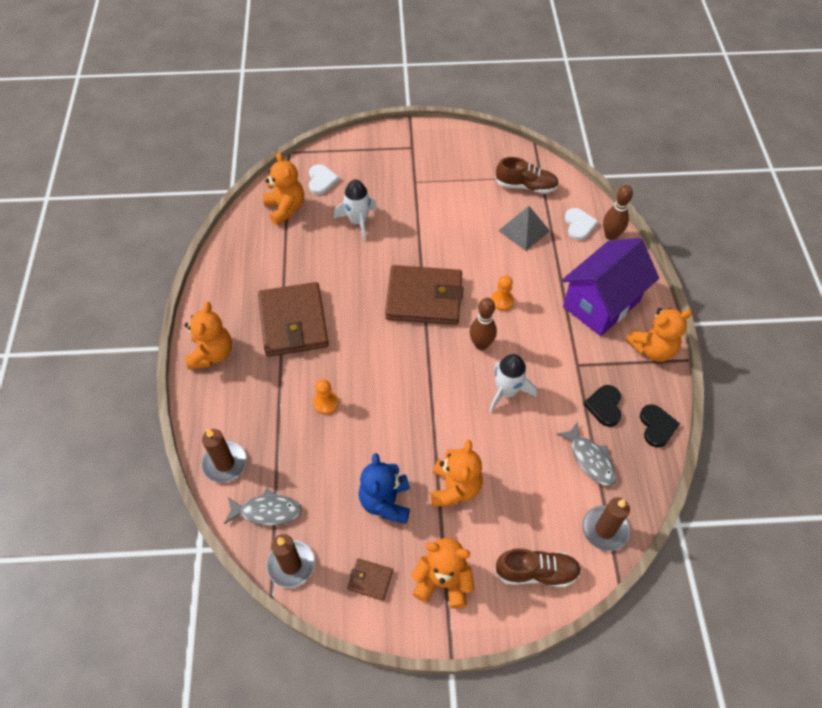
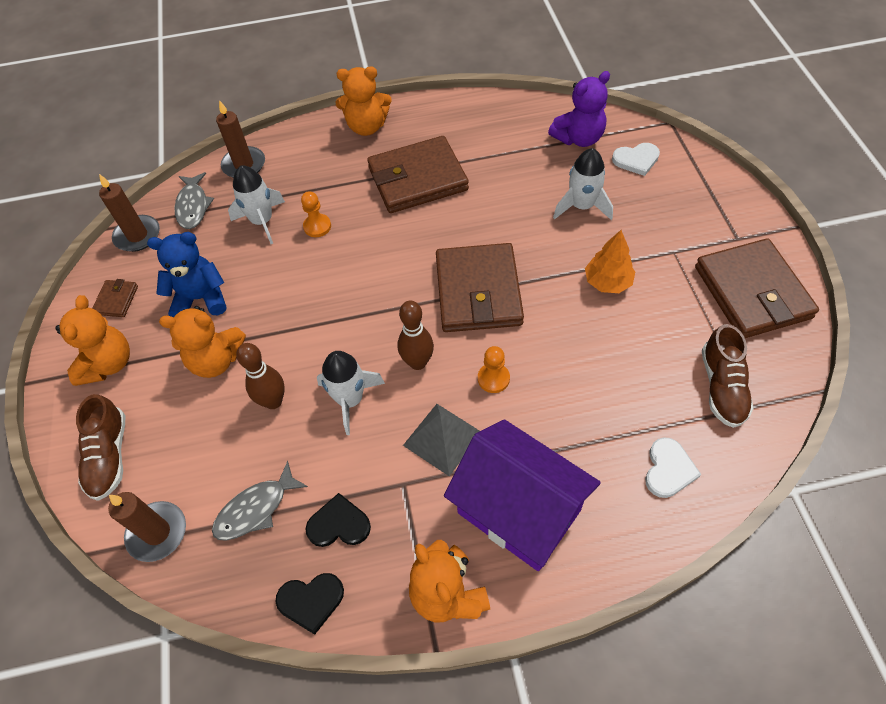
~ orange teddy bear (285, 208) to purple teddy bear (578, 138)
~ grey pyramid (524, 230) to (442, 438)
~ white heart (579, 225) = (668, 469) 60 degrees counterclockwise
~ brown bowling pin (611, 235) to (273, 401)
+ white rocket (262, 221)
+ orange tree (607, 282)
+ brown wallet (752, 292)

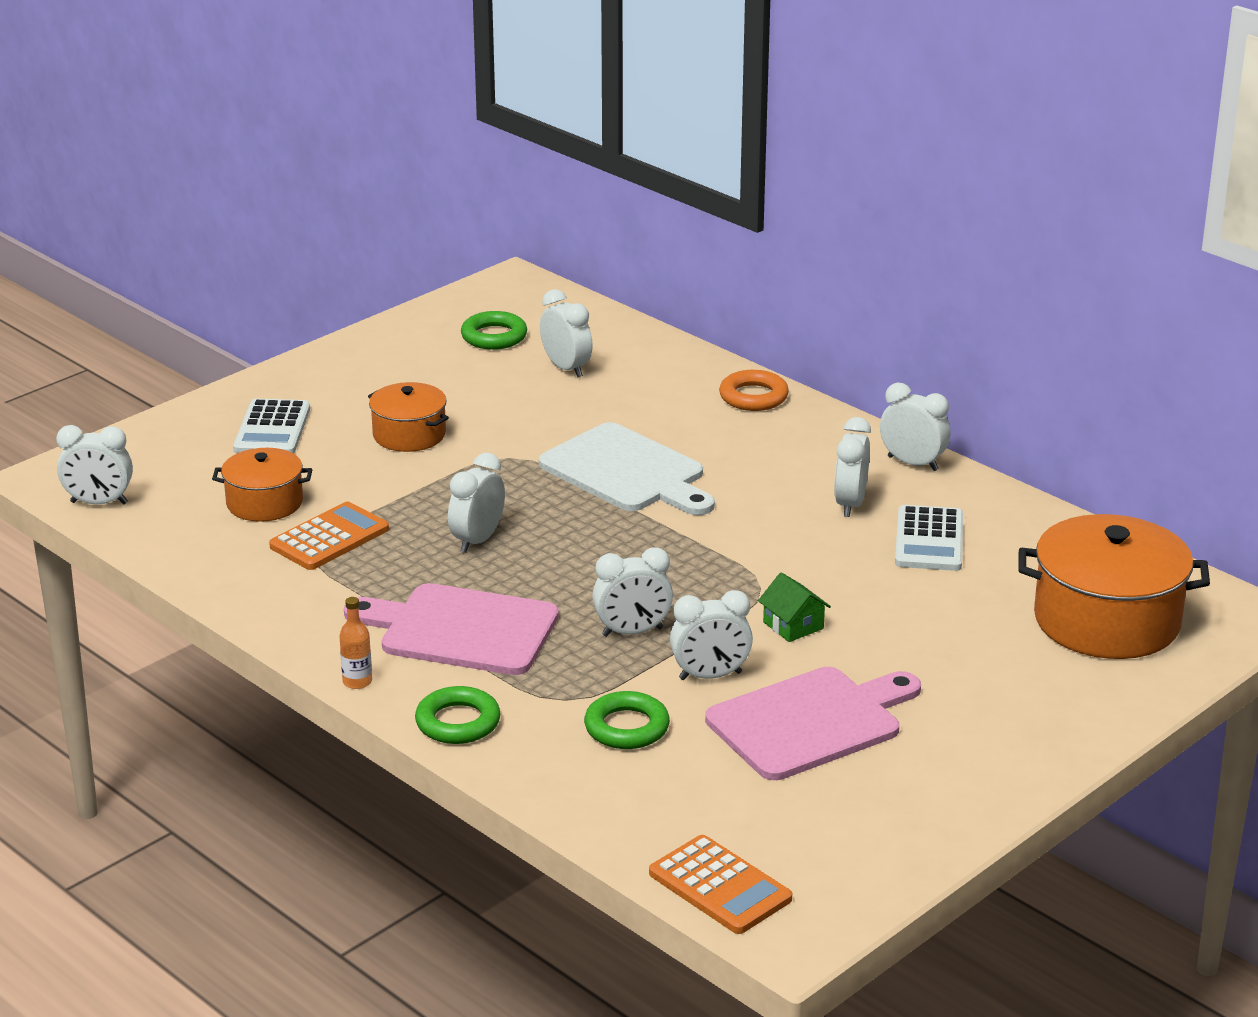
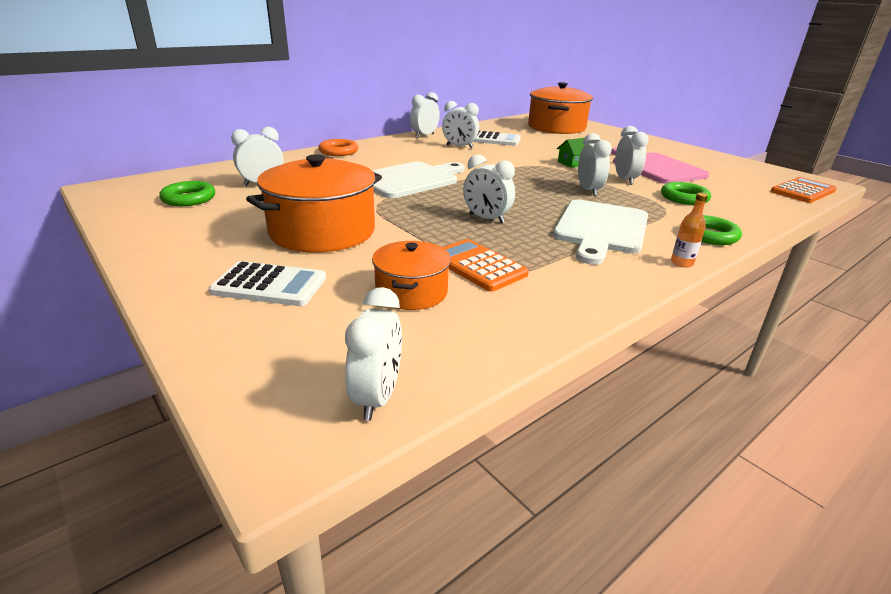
~ pink cutting board (461, 630) to white cutting board (601, 229)
~ orange pot (409, 435) = (322, 231) x1.77

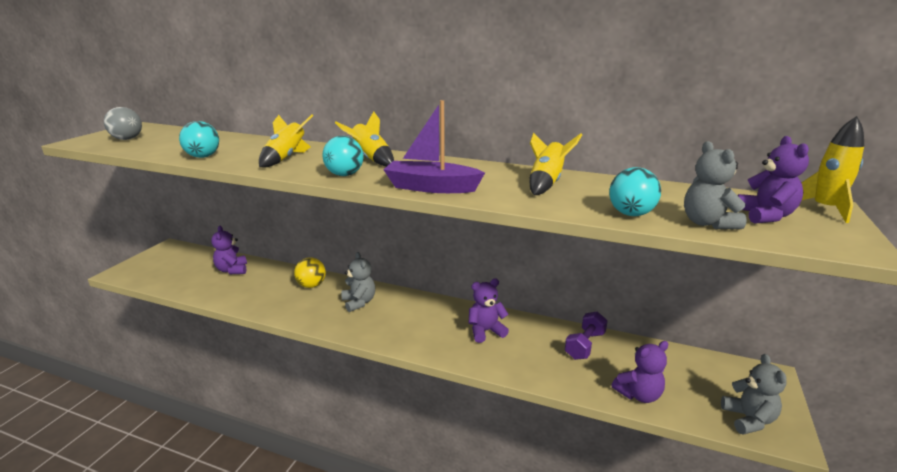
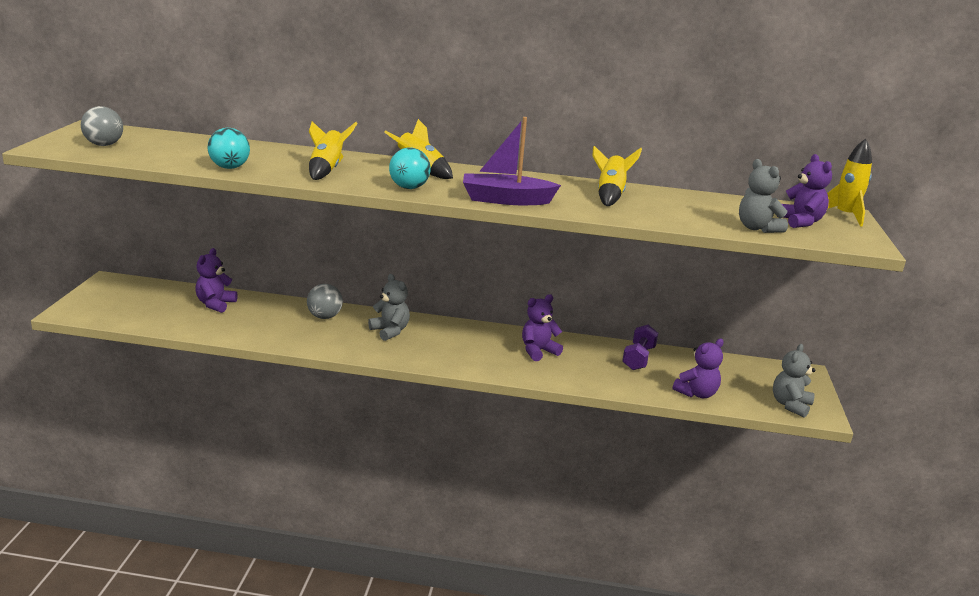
~ purple teddy bear (232, 270) = (215, 304) 45 degrees clockwise
~ yellow ball (311, 285) to grey ball (324, 317)
- turquoise ball (631, 214)
~ grey teddy bear (748, 419) = (790, 405) 135 degrees counterclockwise

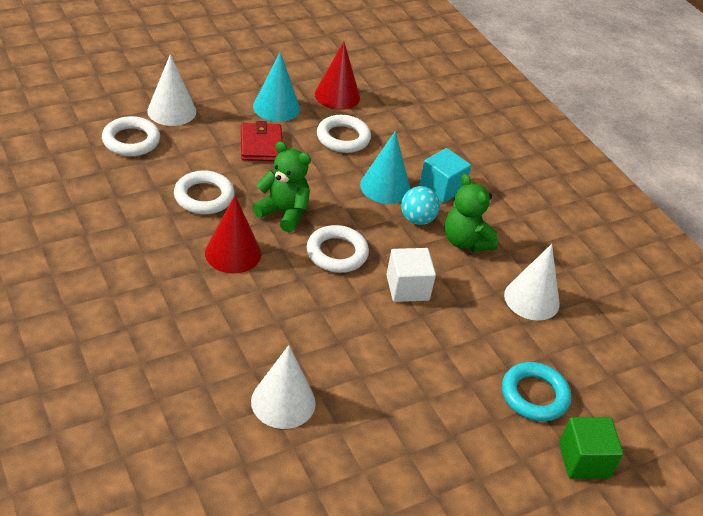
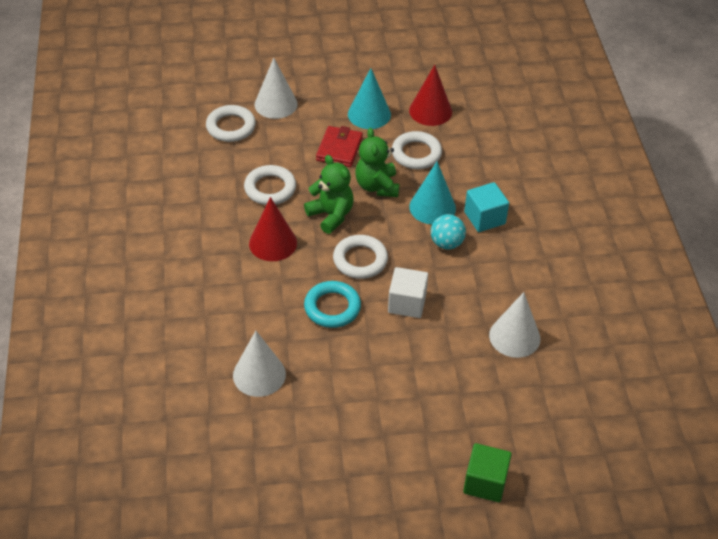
~ green teddy bear (465, 241) to (377, 186)
~ turquoise ring (534, 395) to (332, 307)

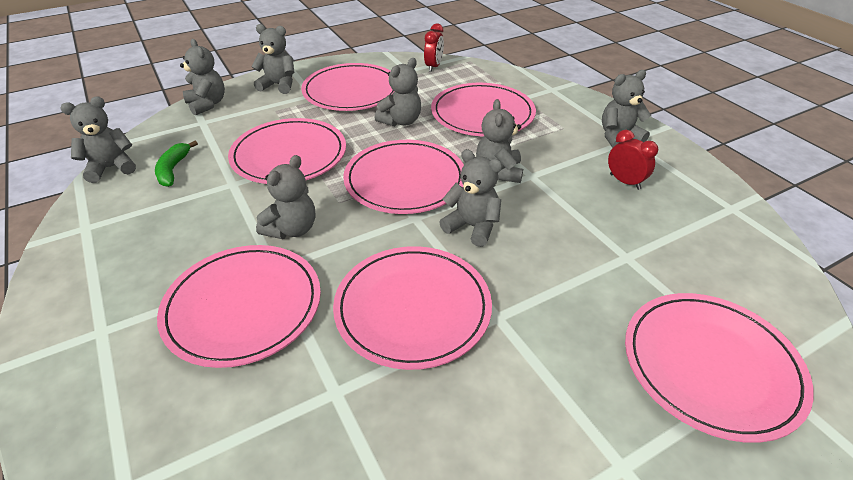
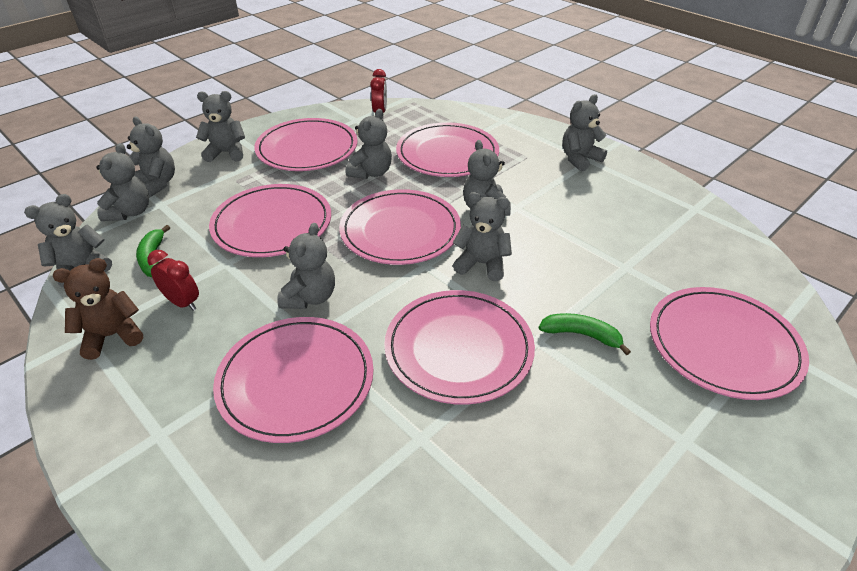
~ red clock (625, 182) to (182, 303)
+ brown teddy bear (112, 336)
+ grey teddy bear (130, 212)
+ green banana (582, 335)

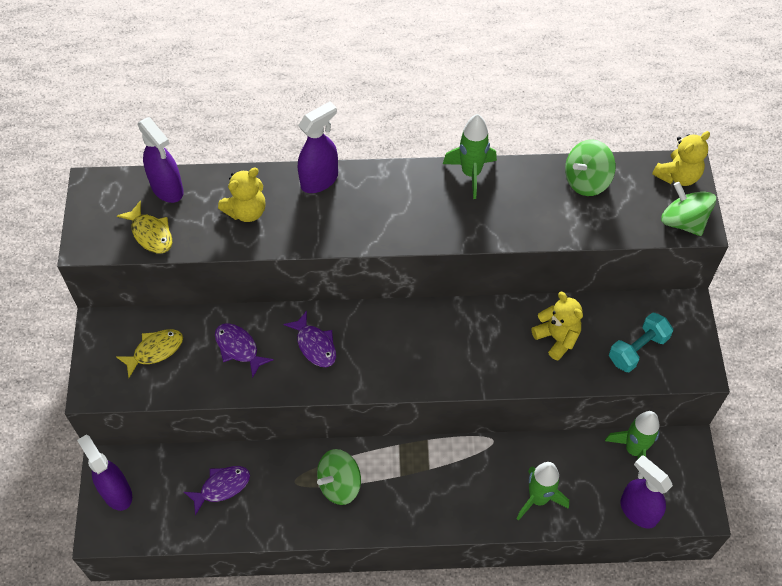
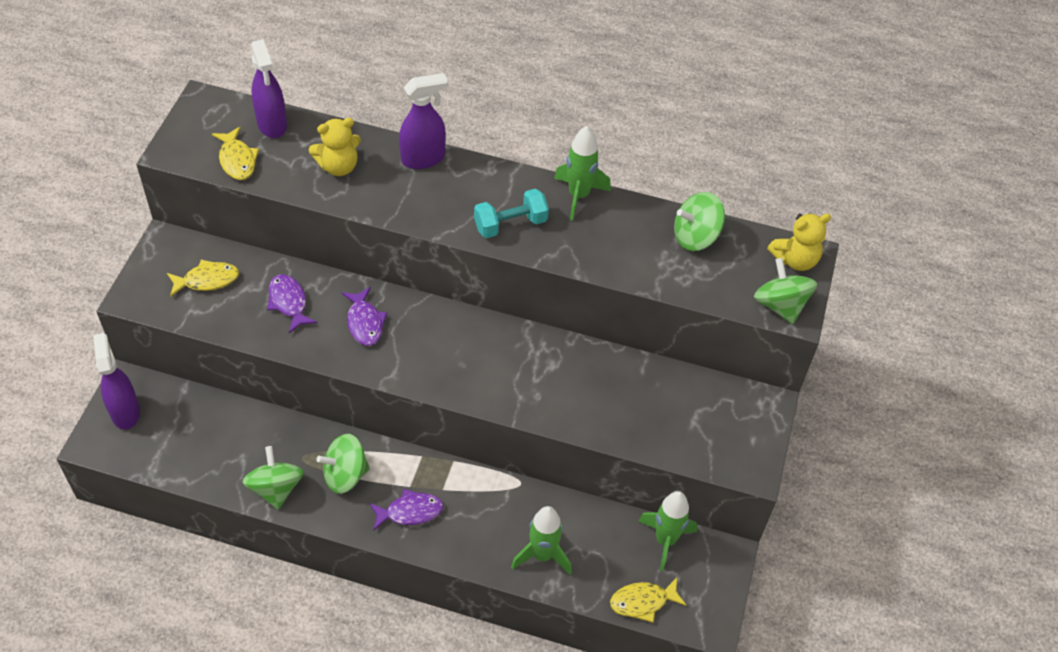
~ purple fish (222, 487) to (410, 512)
- yellow teddy bear (557, 338)
~ turquoise dumbbell (637, 349) to (510, 224)
~ purple spray bottle (638, 511) to yellow fish (643, 602)
+ green spinning top (276, 488)

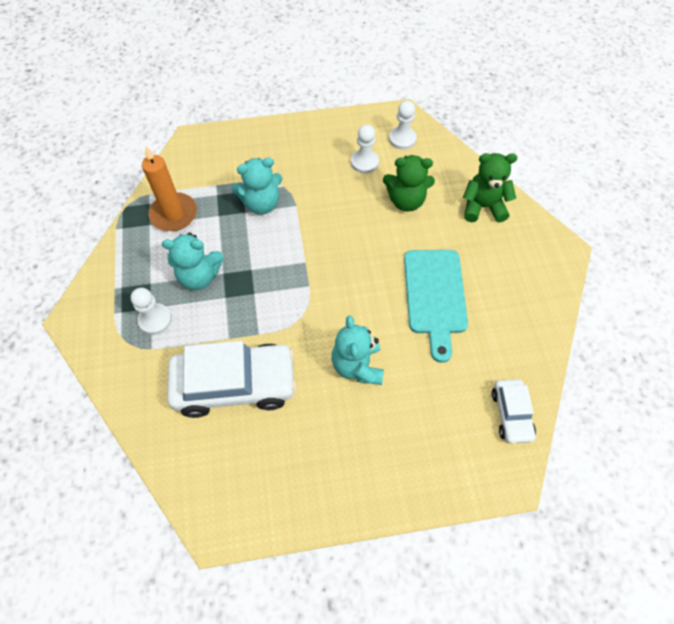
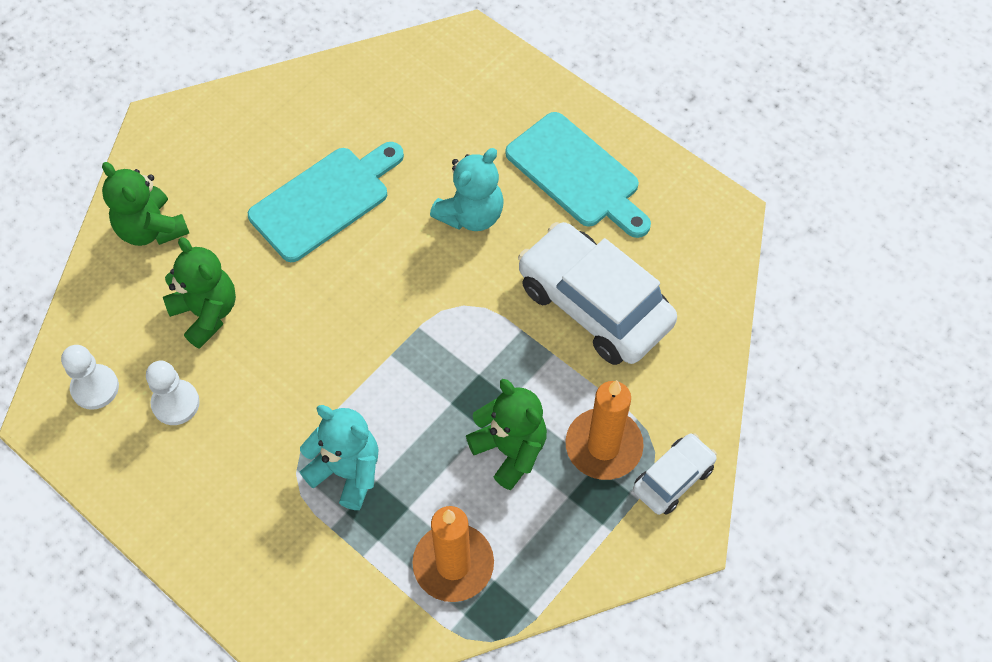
~ white pawn (155, 320) to orange candle (603, 446)
~ turquoise teddy bear (199, 276) to green teddy bear (510, 450)
~ white car (511, 414) to (673, 479)
+ turquoise cutting board (576, 174)

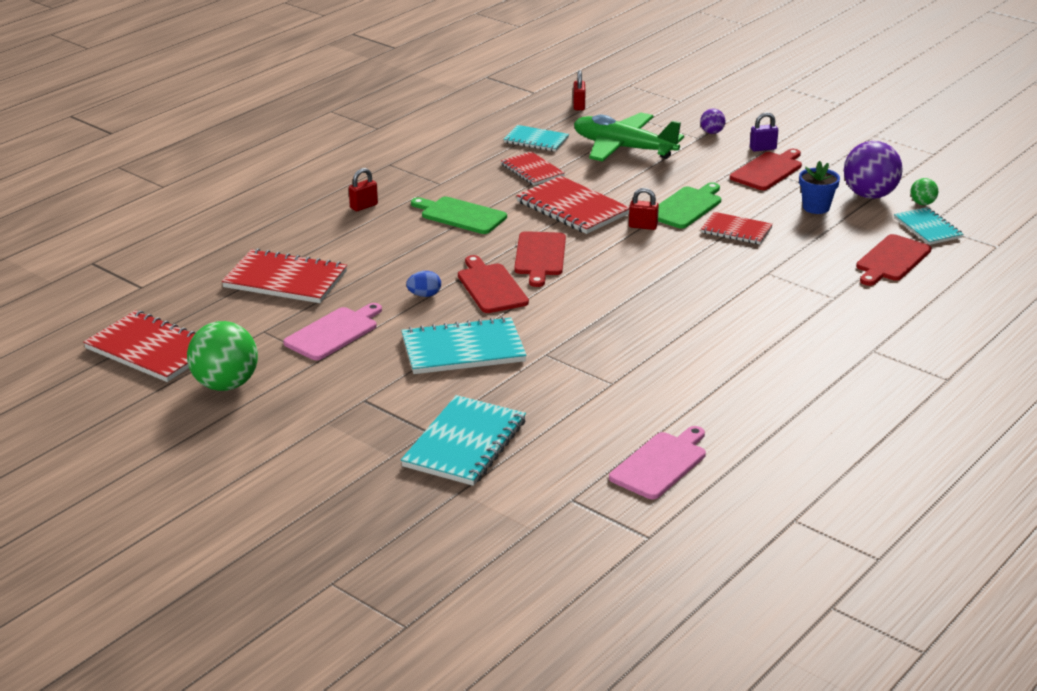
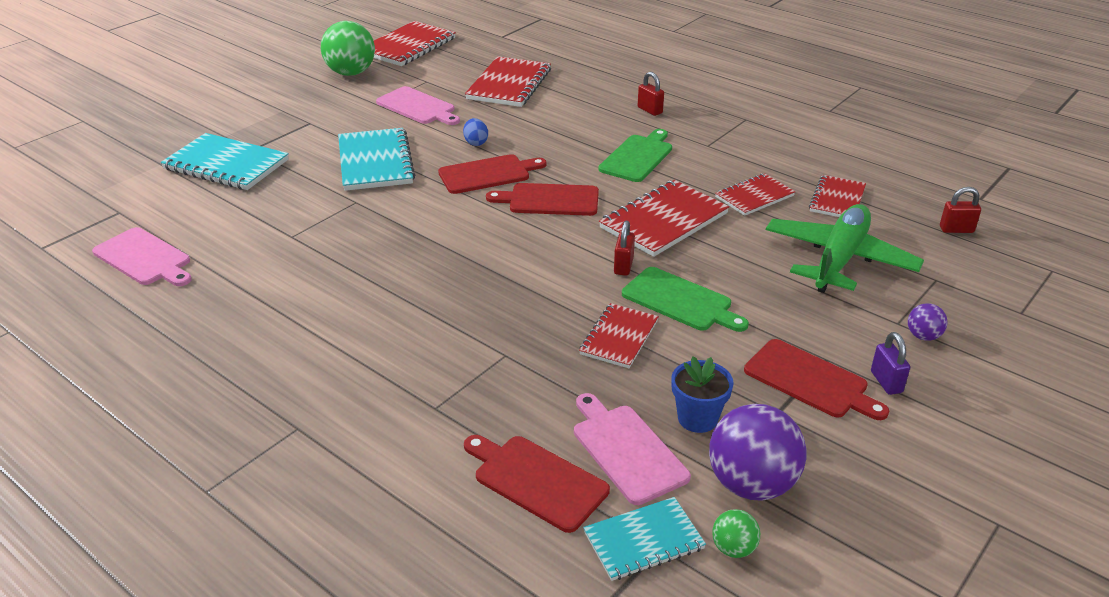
~ turquoise notebook (536, 140) to red notebook (837, 199)
+ pink cutting board (626, 450)

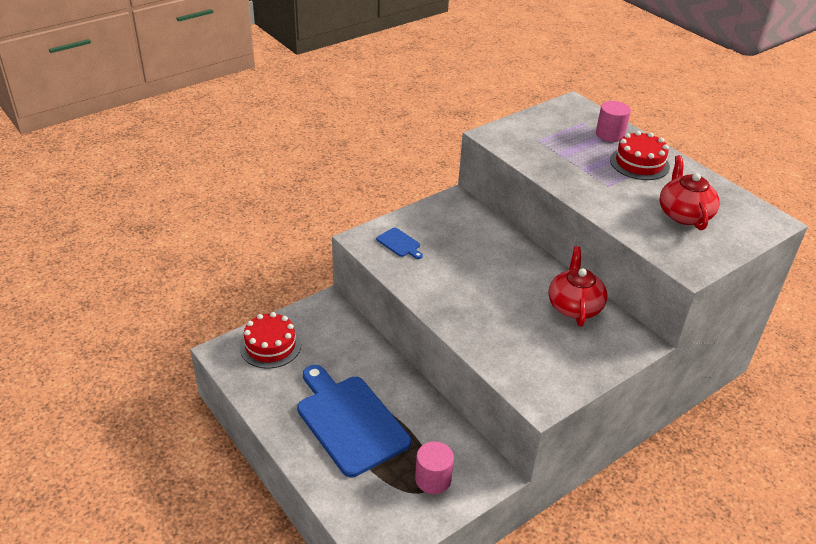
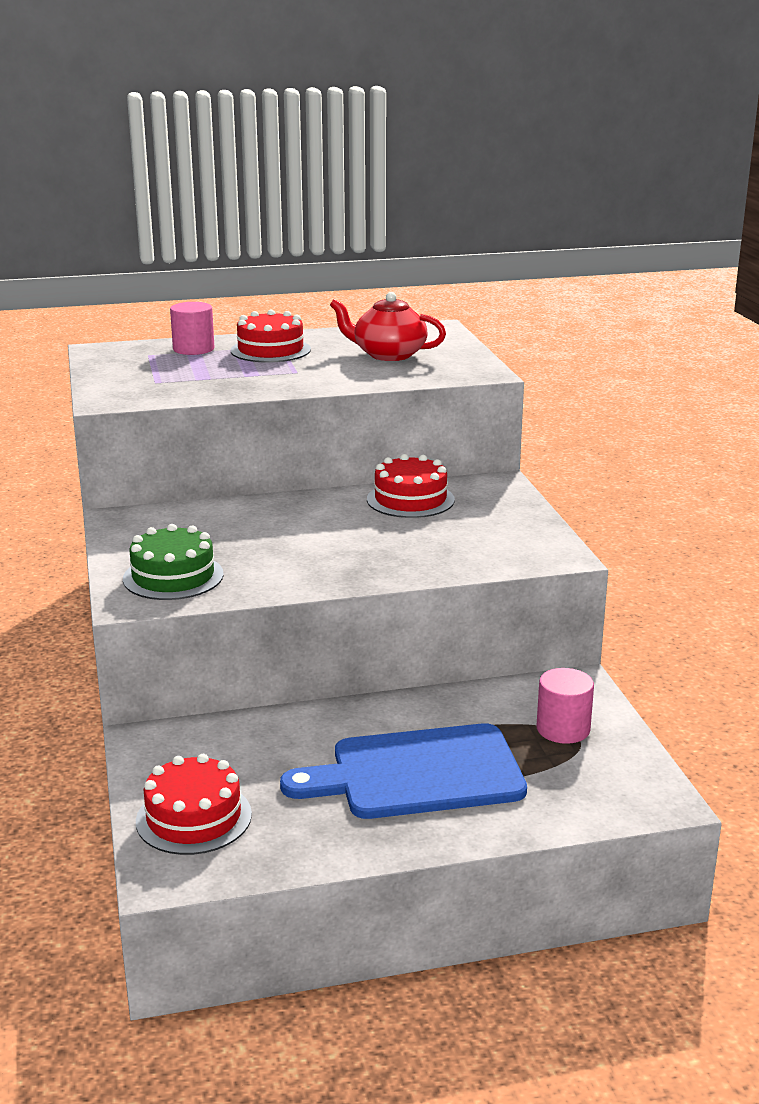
~ blue cutting board (399, 243) to green cake (173, 576)
~ red teapot (574, 306) to red cake (410, 499)

